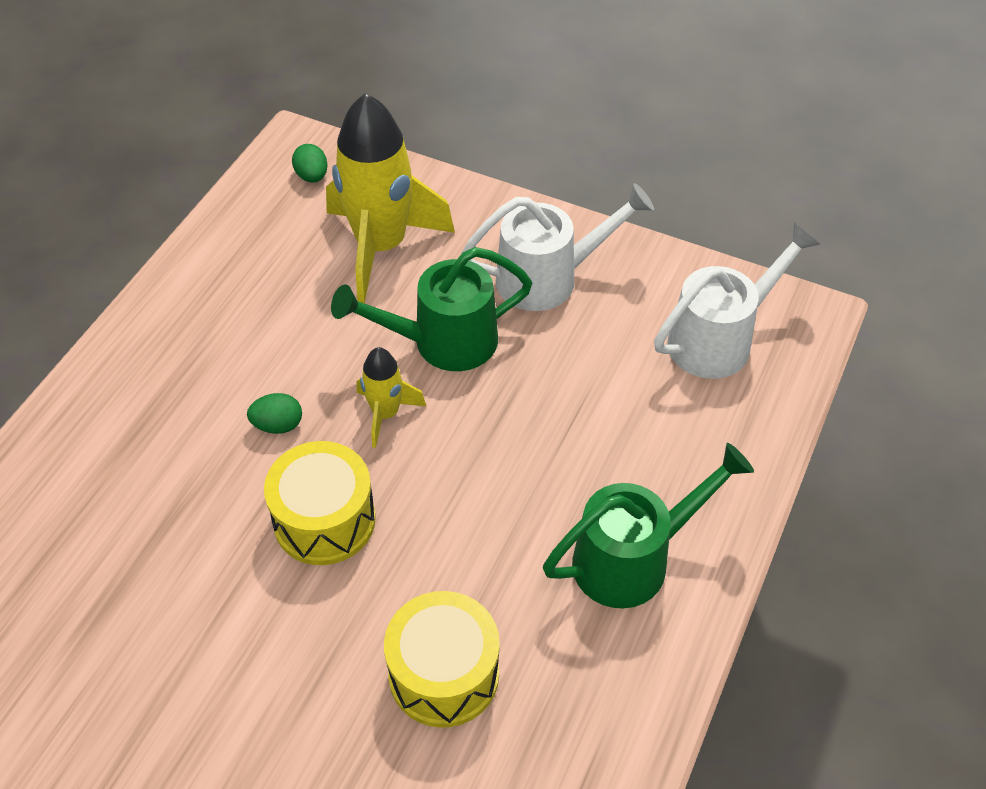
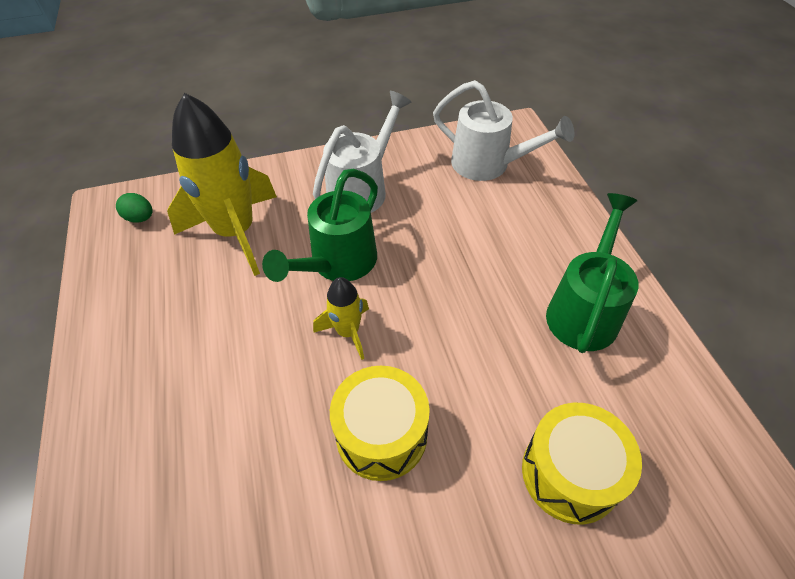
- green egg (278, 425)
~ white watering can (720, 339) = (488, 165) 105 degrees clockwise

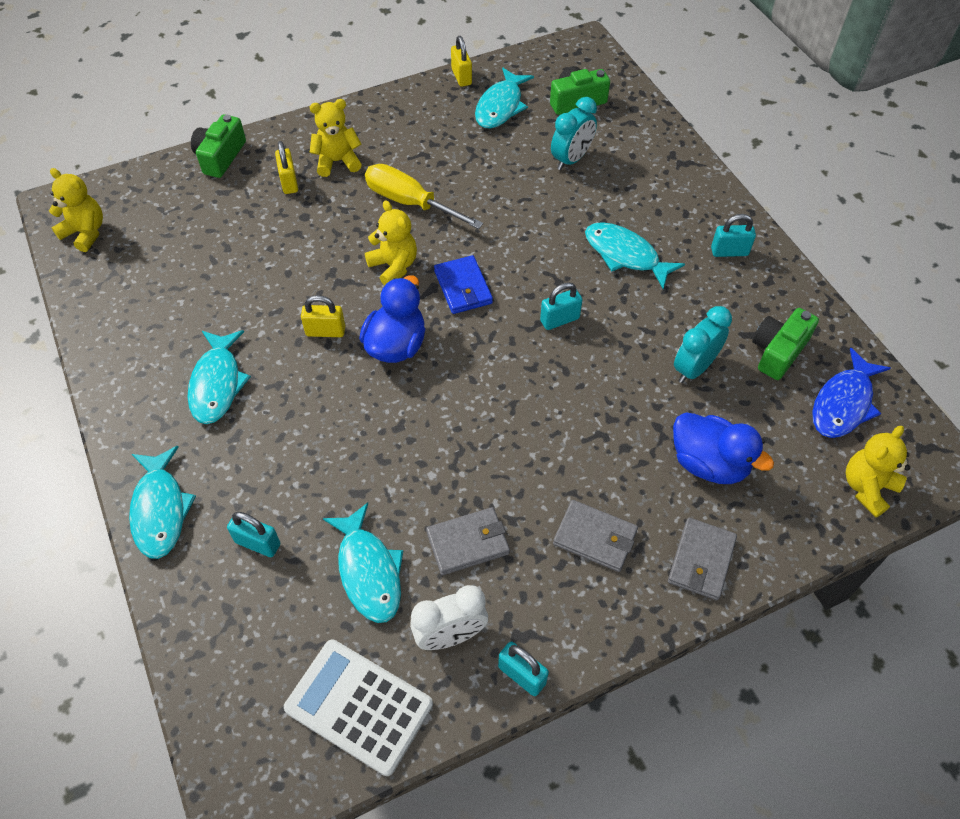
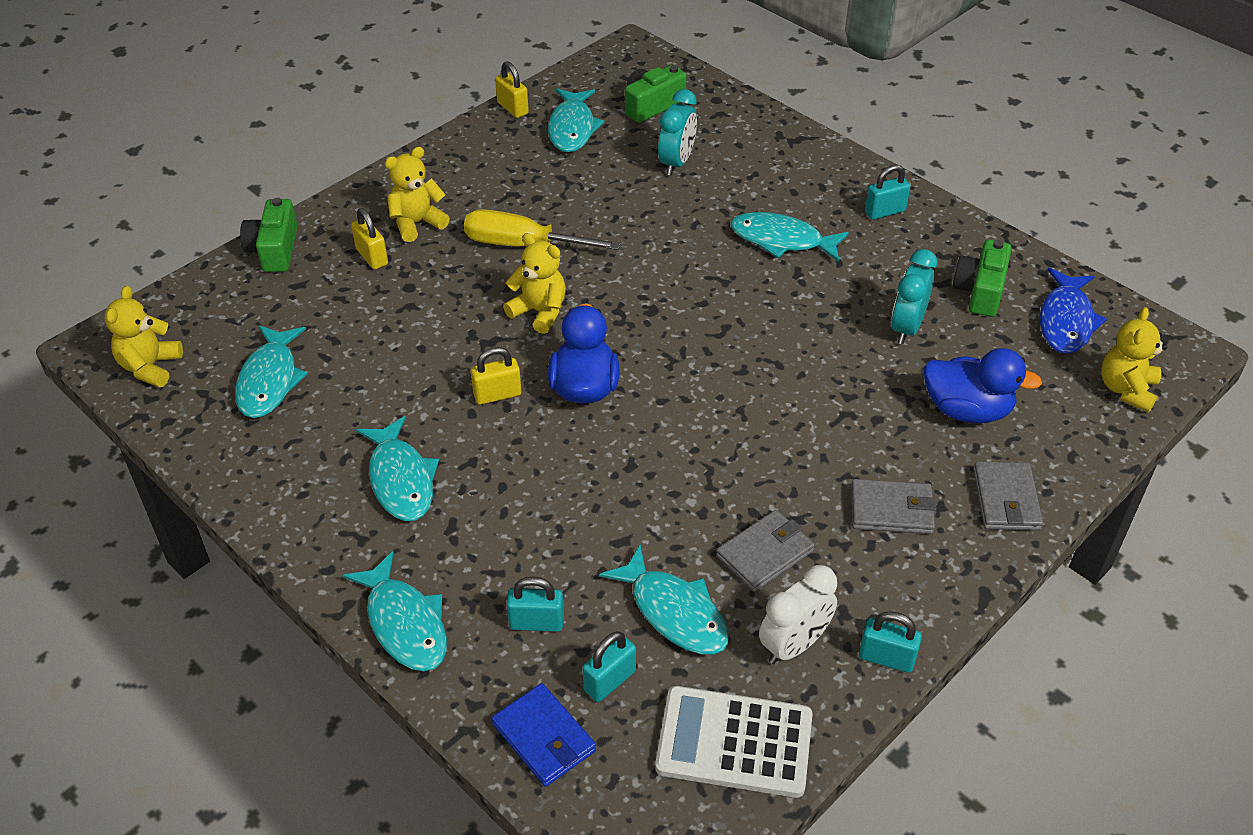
~ yellow teddy bear (85, 233) = (150, 367) 90 degrees counterclockwise
~ blue wallet (463, 287) to (544, 737)
~ turquoise padlock (559, 320) to (609, 681)
+ turquoise fish (269, 380)

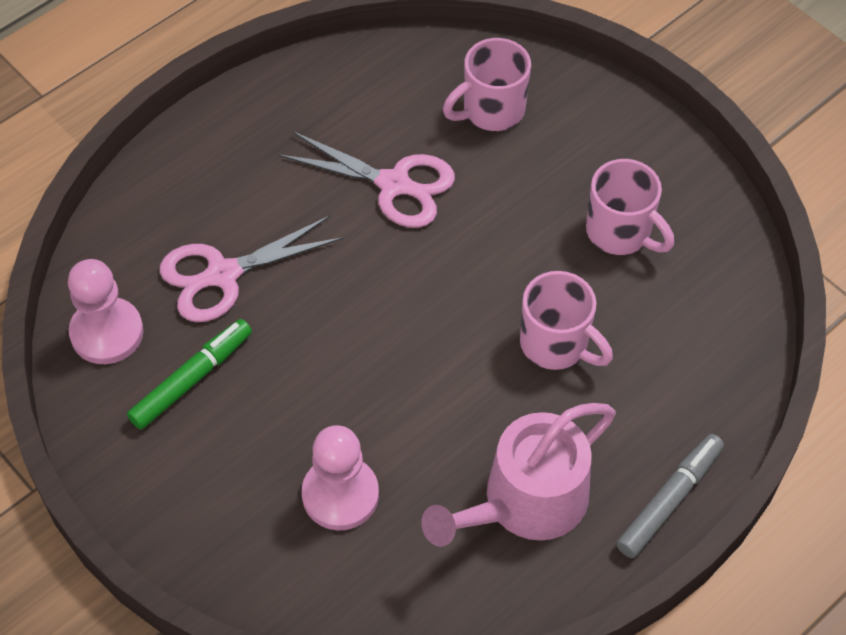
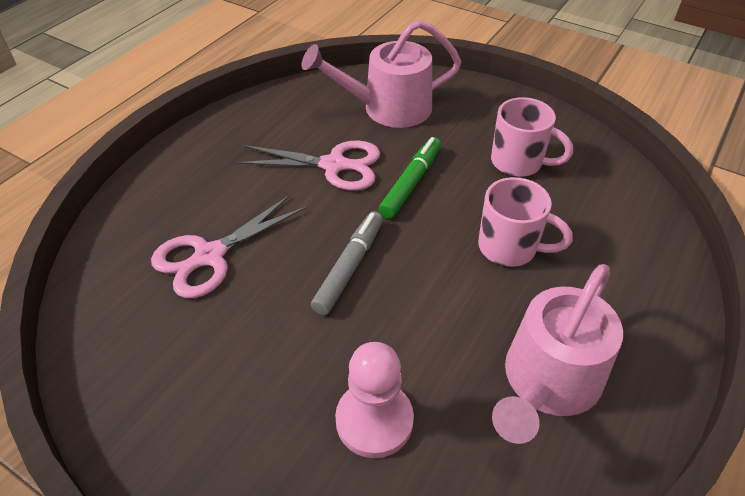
- pink pawn (107, 333)
~ green marker (192, 379) to (411, 183)
~ pink mug (491, 111) to pink watering can (388, 108)
~ grey marker (669, 500) to (349, 267)

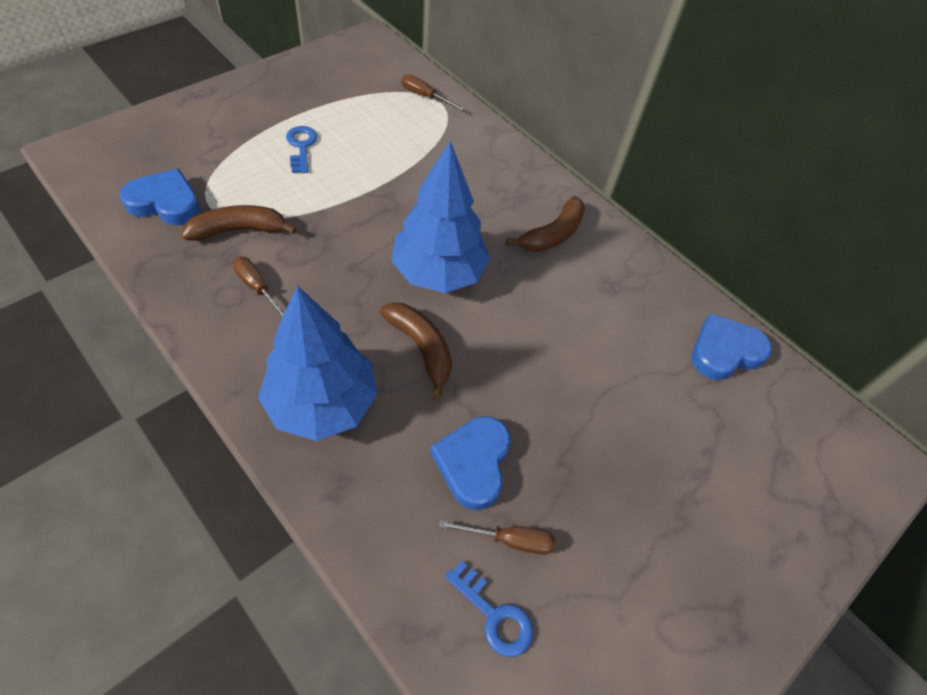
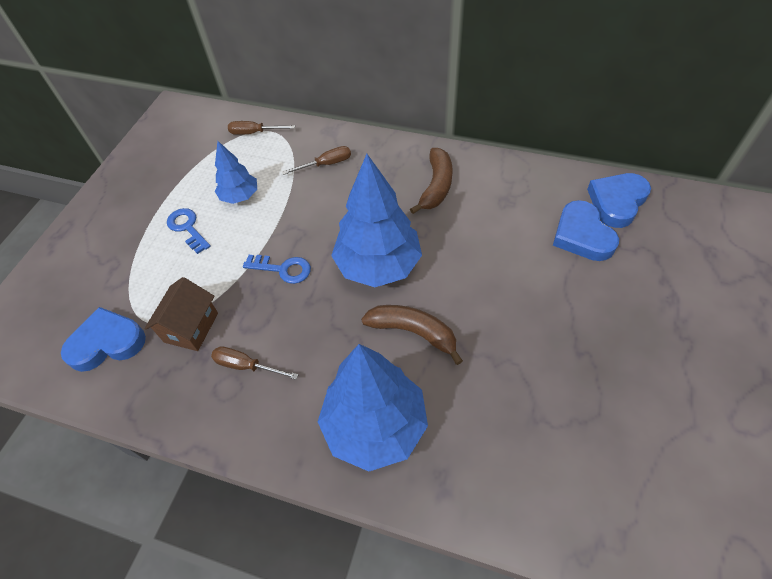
~ brown banana (239, 230) to brown house (191, 327)
~ blue heart (473, 463) to (582, 235)
~ brown screwdriver (509, 540) to (326, 164)
~ blue key (494, 615) to (283, 269)
+ blue tree (240, 196)

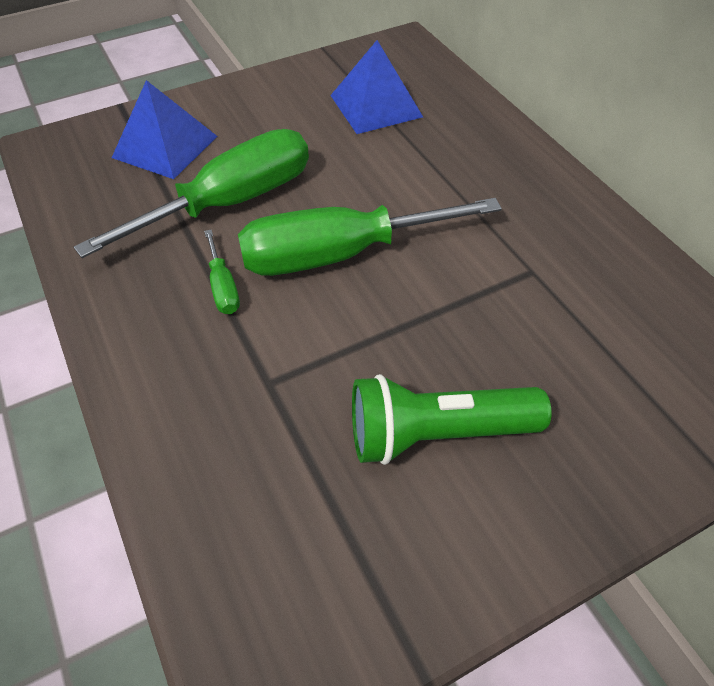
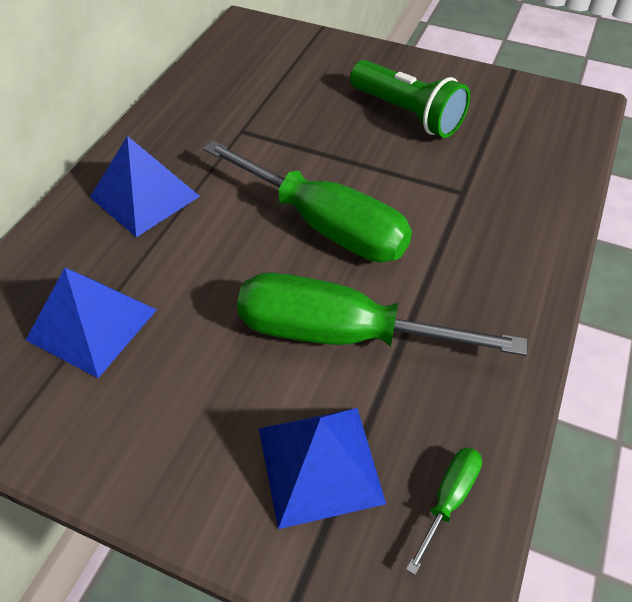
~ green screwdriver (223, 287) to (449, 499)
+ blue pyramid (145, 196)

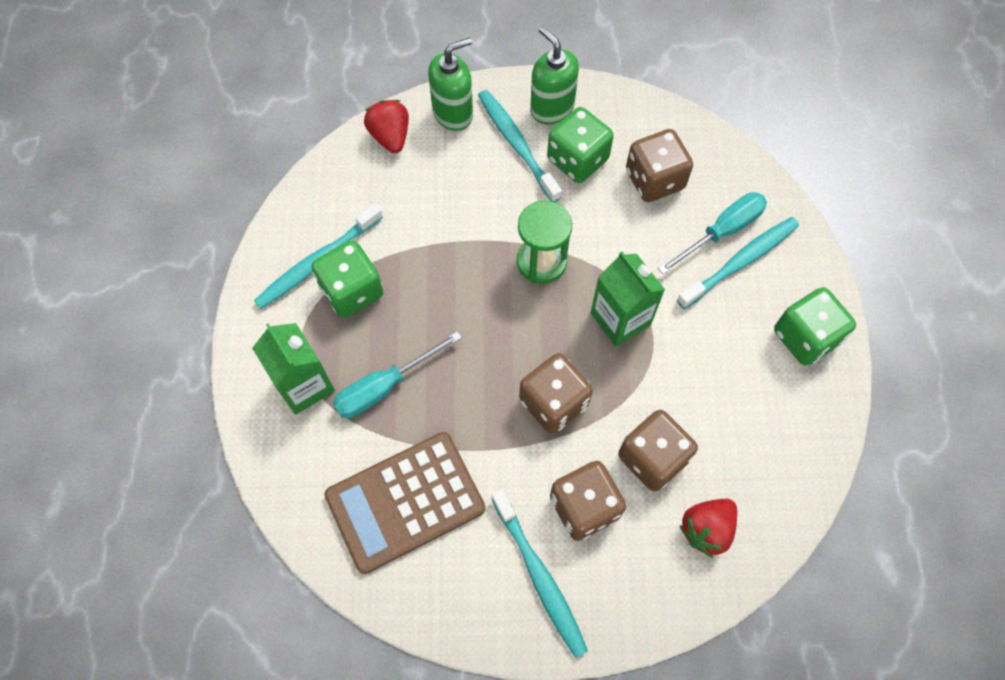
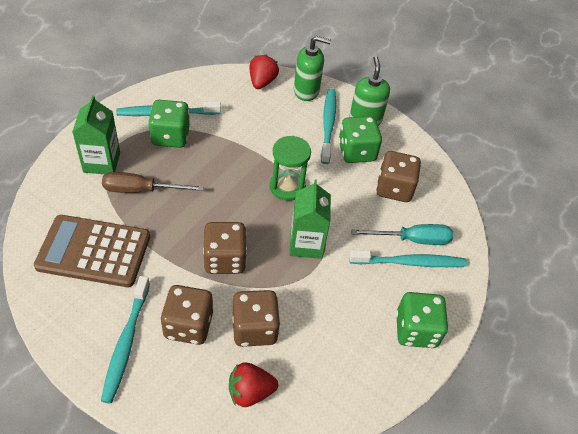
~ turquoise screwdriver (384, 386) to brown screwdriver (141, 190)

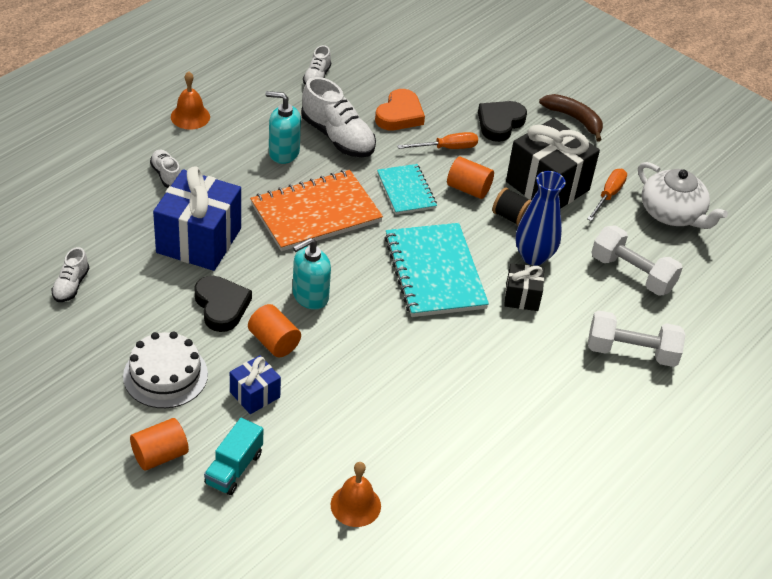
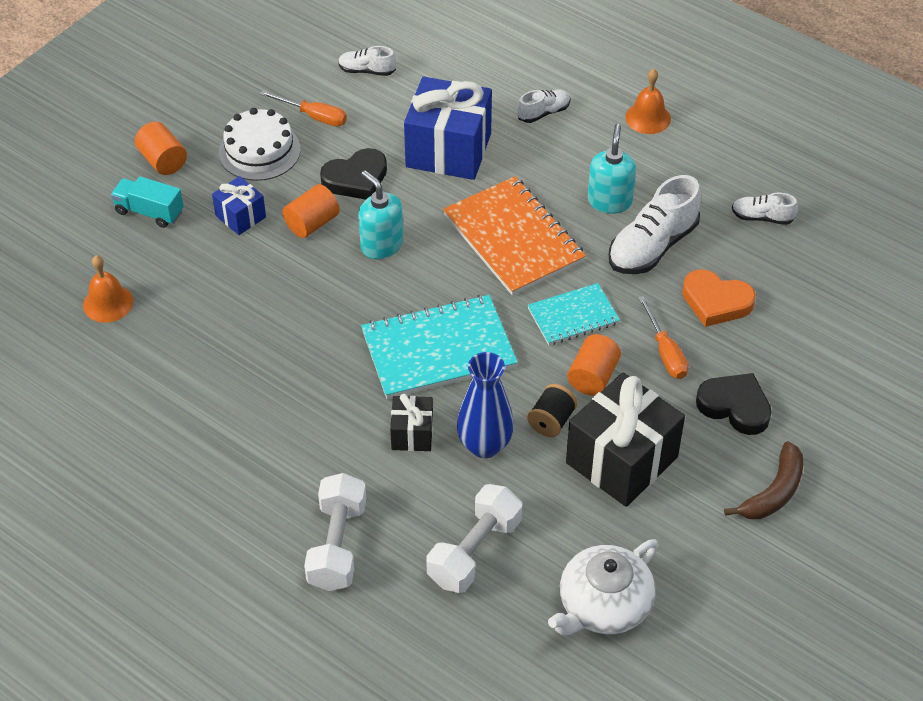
~ orange screwdriver (608, 195) to (314, 116)

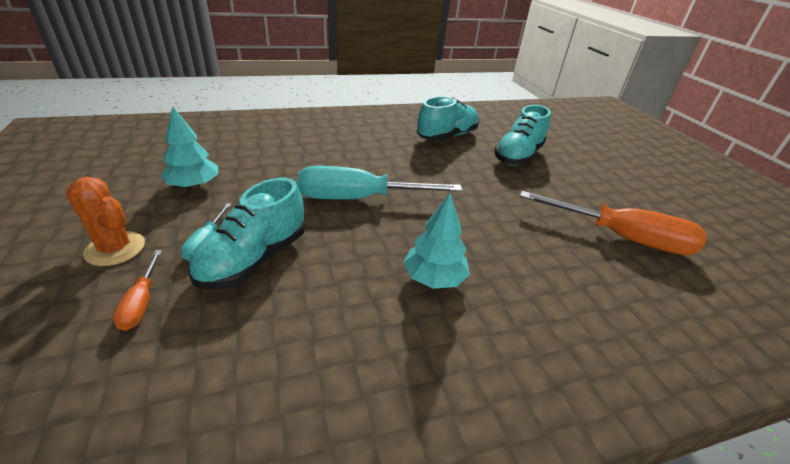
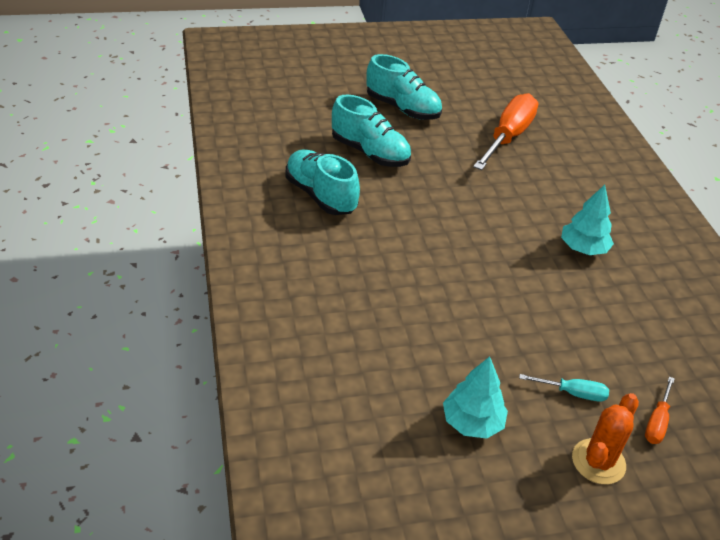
~ orange screwdriver (141, 302) = (657, 422) 120 degrees clockwise
~ turquoise shoe (254, 259) to (402, 108)
- turquoise screwdriver (359, 199)

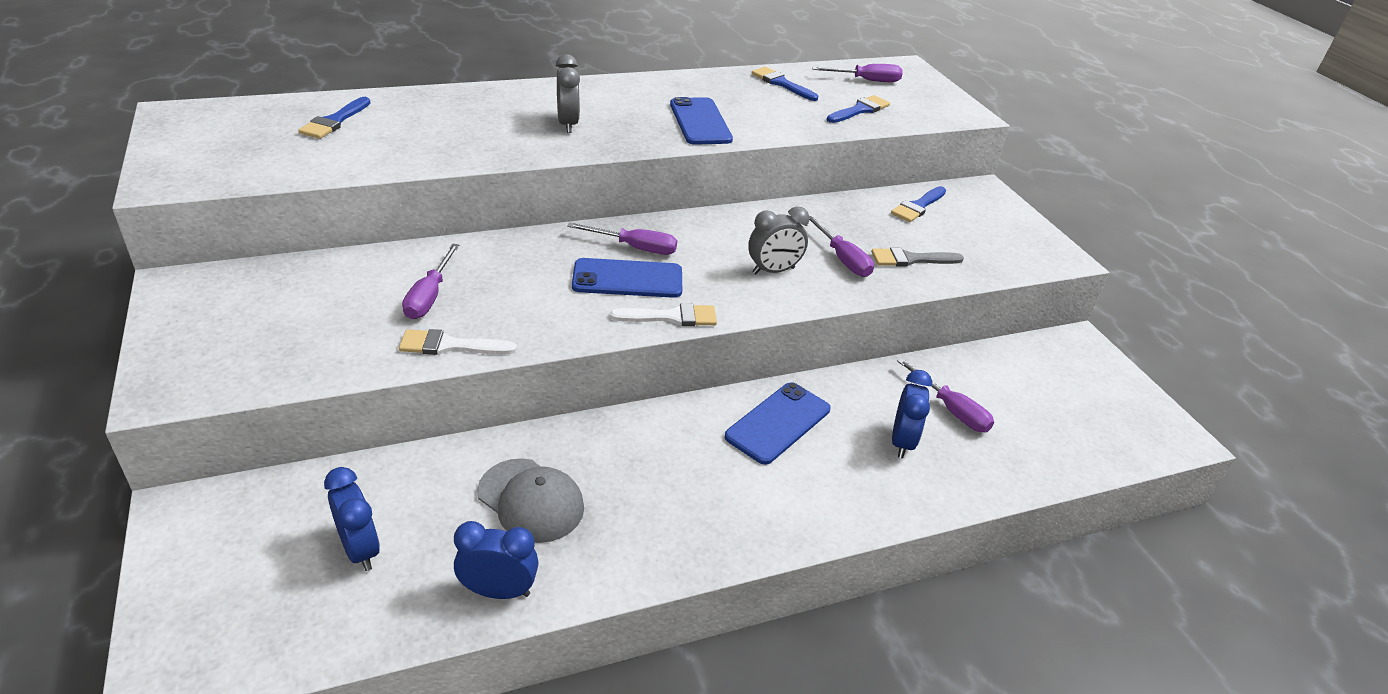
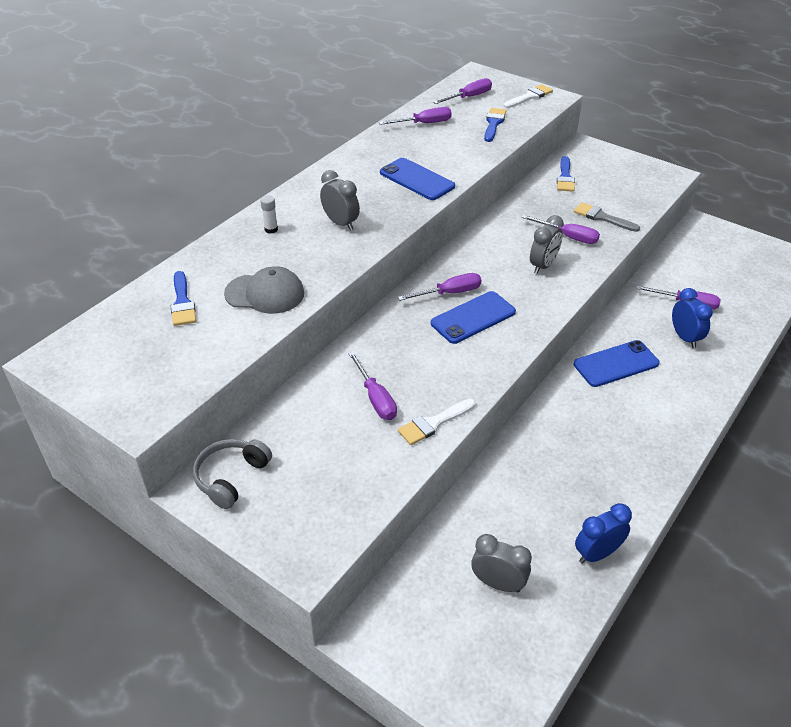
~ blue clock (360, 549) to grey clock (498, 583)
~ grey cap (531, 500) to (265, 294)
~ white brush (671, 317) to (529, 97)
~ blue phone (778, 423) = (616, 364) 60 degrees clockwise
~ blue brush (781, 83) to purple screwdriver (424, 123)
~ grey brush (910, 259) = (602, 217) 75 degrees clockwise
+ grey headphones (231, 477)
+ white glue stick (271, 229)

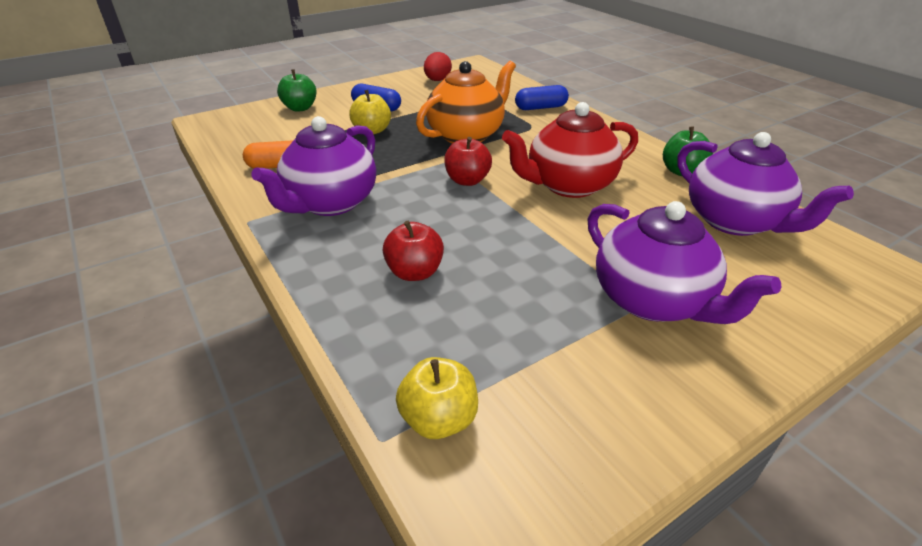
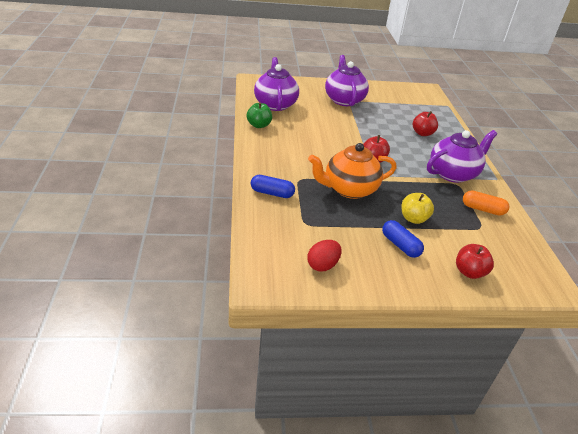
~ green apple (300, 108) to red apple (469, 272)
- yellow apple (439, 419)
- red teapot (568, 185)

